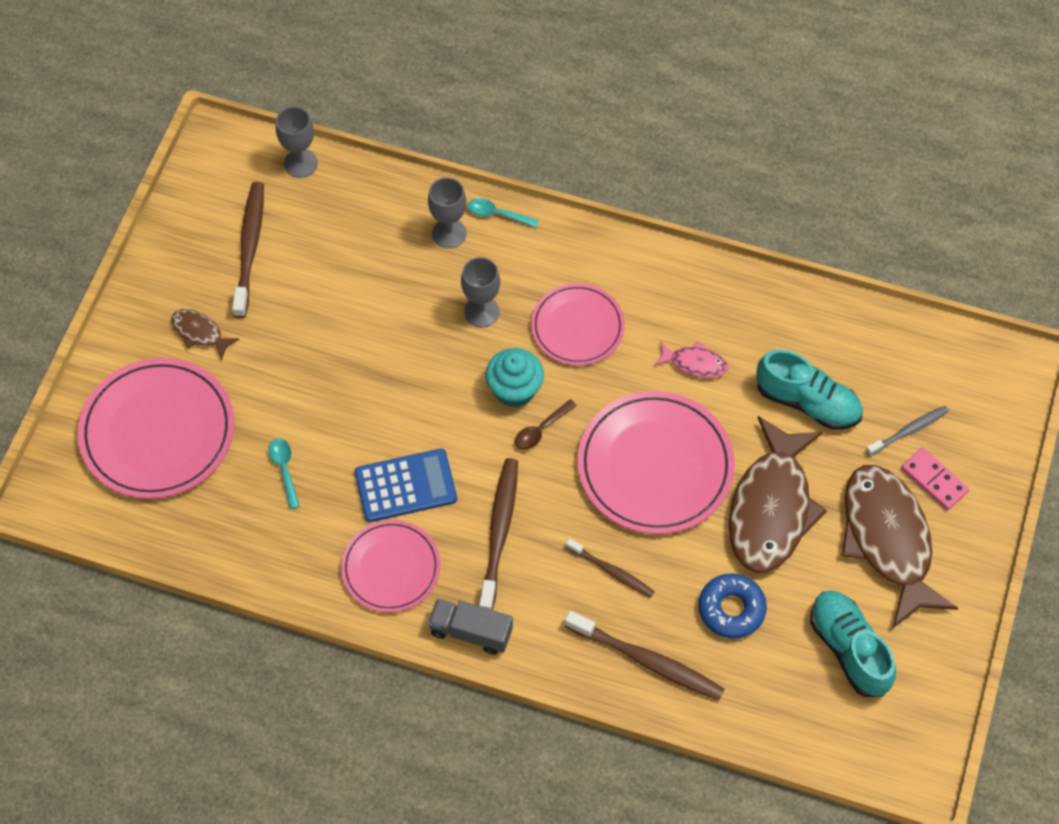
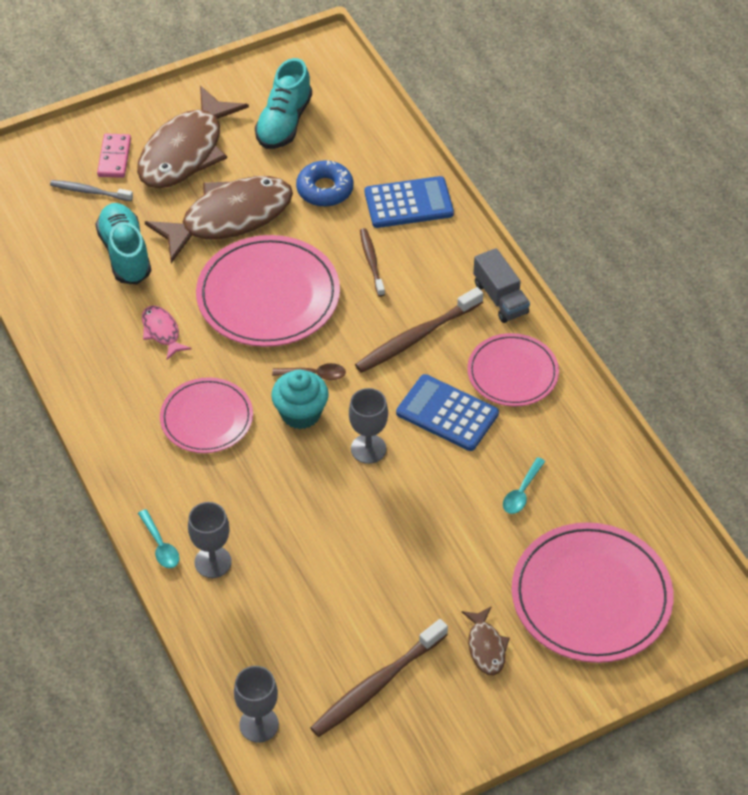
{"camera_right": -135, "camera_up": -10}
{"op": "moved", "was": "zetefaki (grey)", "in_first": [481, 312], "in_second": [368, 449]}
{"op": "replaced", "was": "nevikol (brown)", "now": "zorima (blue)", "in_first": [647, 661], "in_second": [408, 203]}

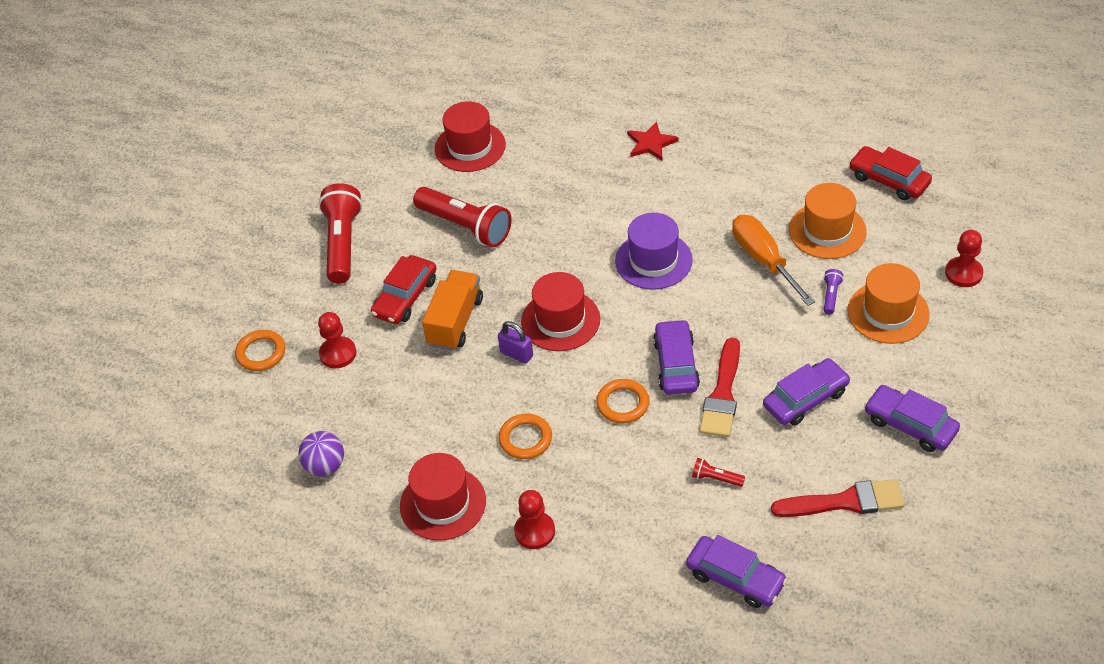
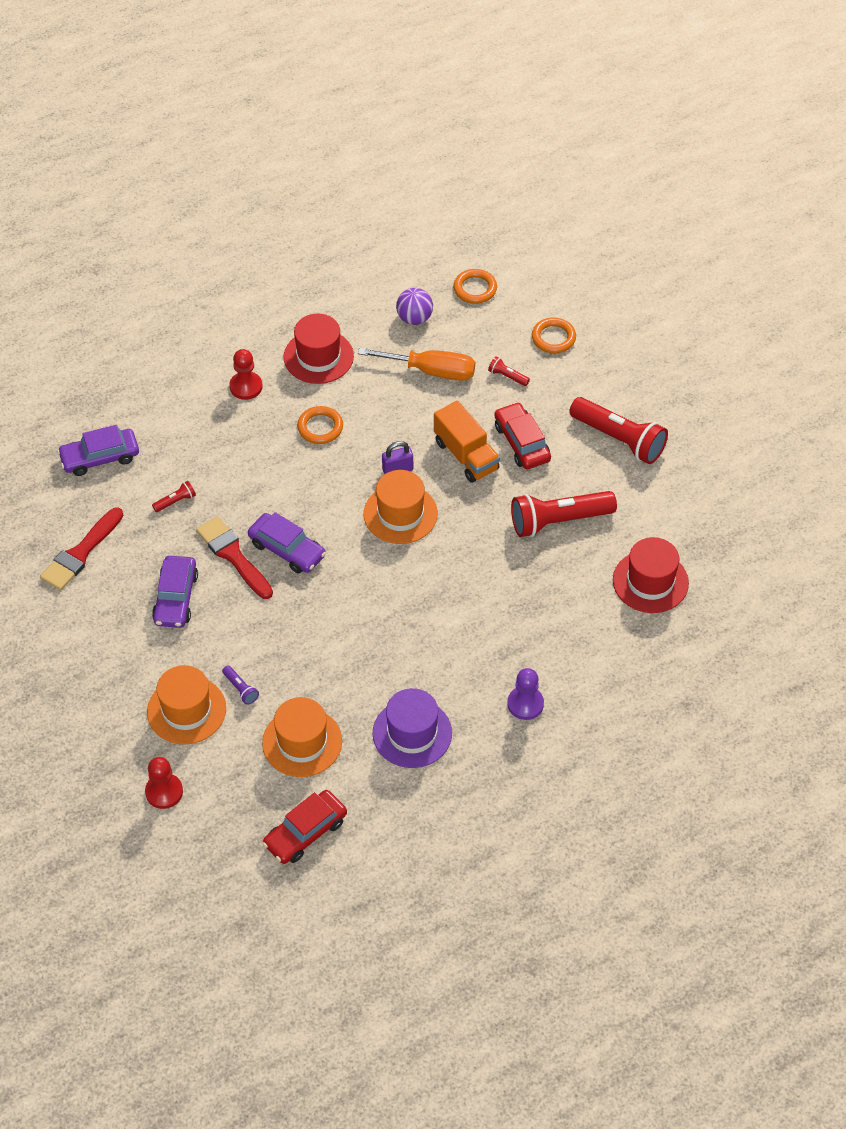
{"camera_right": 125, "camera_up": 5}
{"op": "replaced", "was": "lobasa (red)", "now": "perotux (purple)", "in_first": [651, 143], "in_second": [525, 704]}
{"op": "turned", "was": "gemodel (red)", "in_first": [889, 180], "in_second": [305, 832], "clockwise": 150}
{"op": "moved", "was": "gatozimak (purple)", "in_first": [653, 260], "in_second": [412, 733]}
{"op": "moved", "was": "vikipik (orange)", "in_first": [764, 260], "in_second": [431, 371]}
{"op": "recoloured", "was": "gatozimak (red)", "now": "gatozimak (orange)", "in_first": [560, 320], "in_second": [400, 514]}
{"op": "replaced", "was": "perotux (red)", "now": "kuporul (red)", "in_first": [338, 354], "in_second": [507, 376]}
{"op": "moved", "was": "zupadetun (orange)", "in_first": [623, 404], "in_second": [475, 289]}
{"op": "removed", "was": "gemodel (purple)", "in_first": [910, 425]}

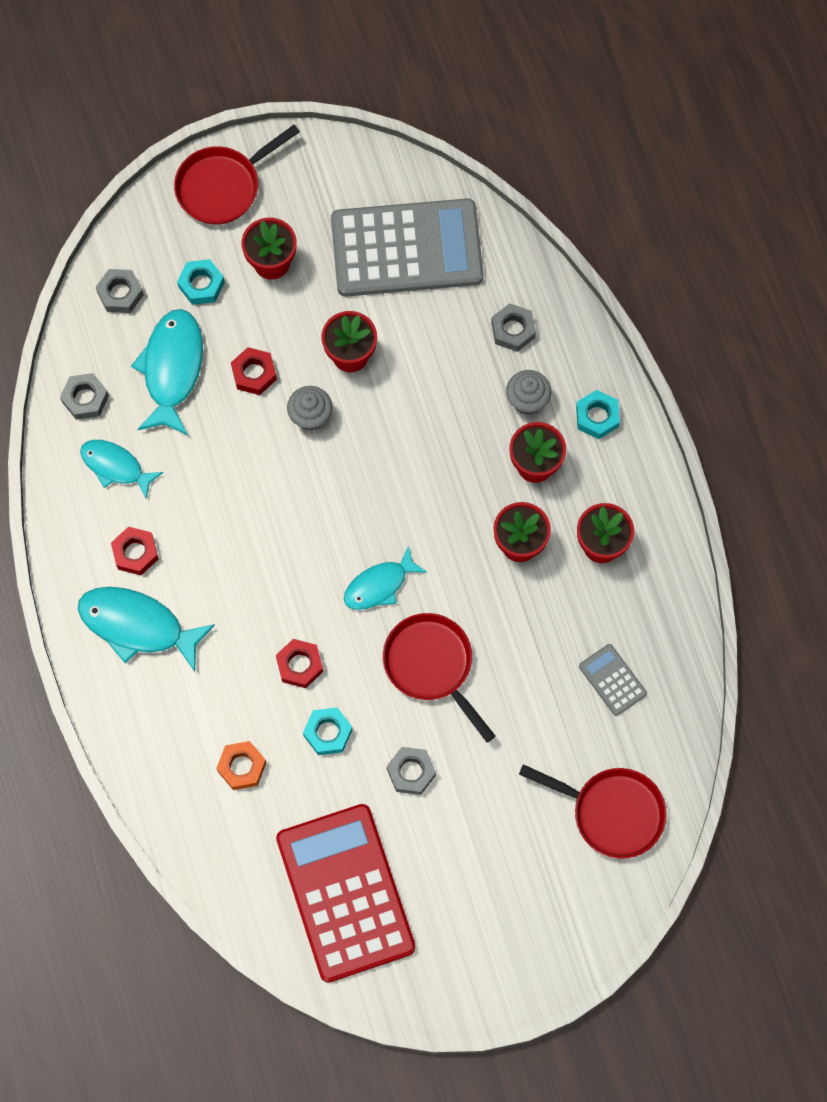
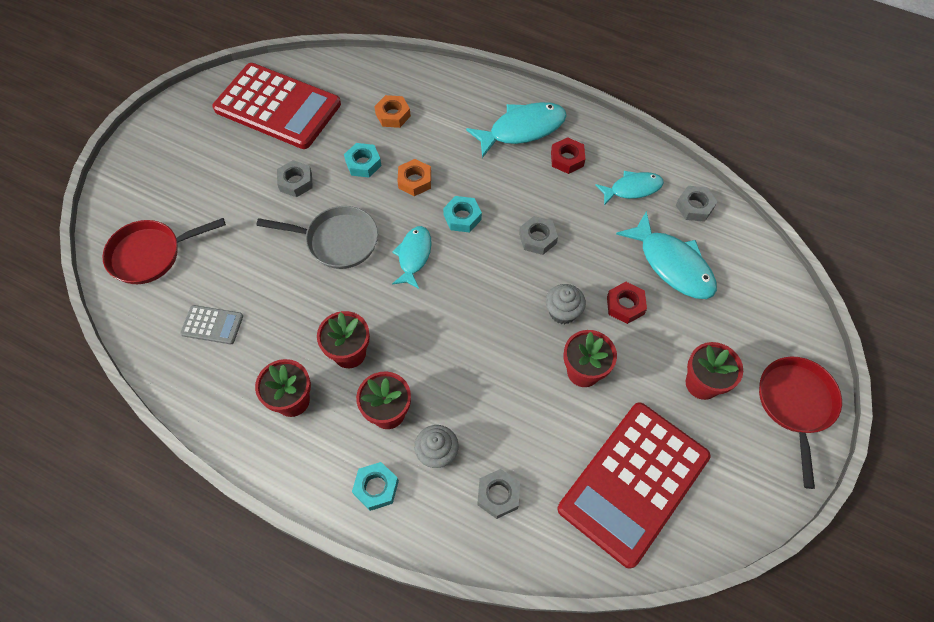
{"camera_right": 135, "camera_up": -10}
{"op": "recoloured", "was": "zorima (grey)", "now": "zorima (red)", "in_first": [406, 249], "in_second": [634, 482]}
{"op": "moved", "was": "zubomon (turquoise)", "in_first": [201, 284], "in_second": [462, 217]}
{"op": "moved", "was": "zubomon (grey)", "in_first": [120, 293], "in_second": [537, 238]}
{"op": "recoloured", "was": "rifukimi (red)", "now": "rifukimi (grey)", "in_first": [432, 665], "in_second": [337, 241]}
{"op": "recoloured", "was": "zubomon (red)", "now": "zubomon (orange)", "in_first": [299, 665], "in_second": [415, 181]}

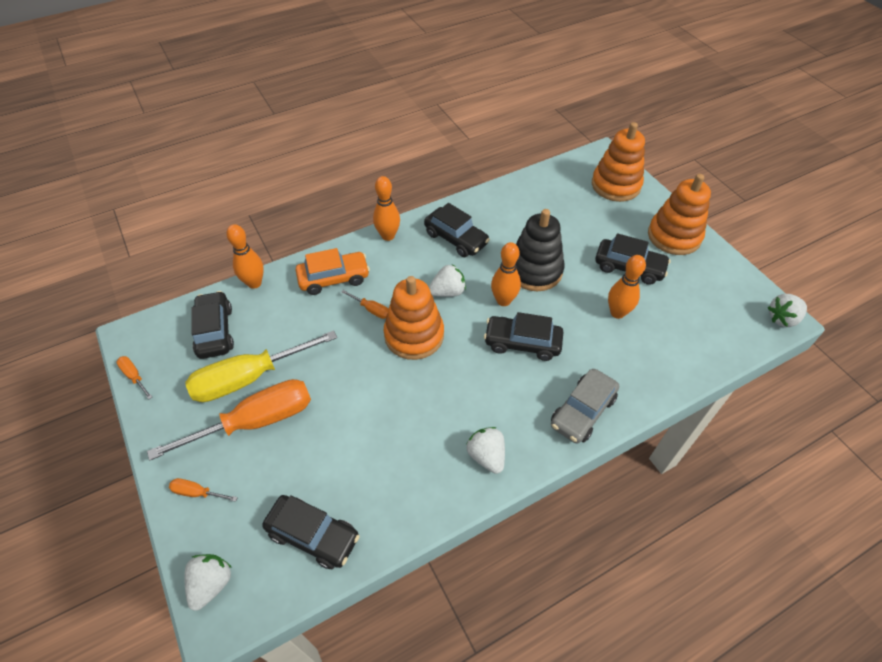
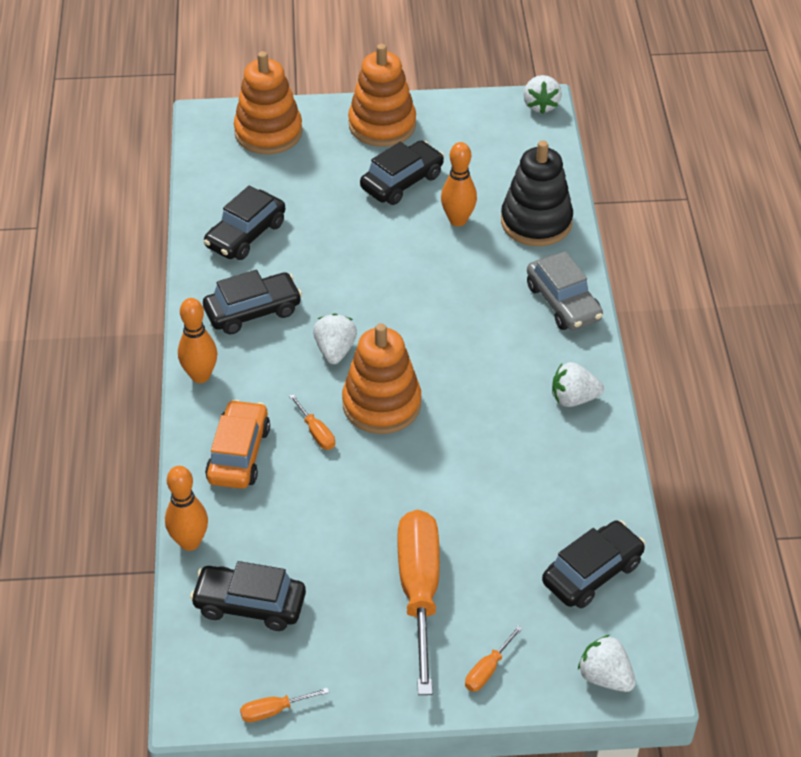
{"camera_right": -65, "camera_up": -5}
{"op": "moved", "was": "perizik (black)", "in_first": [534, 270], "in_second": [536, 222]}
{"op": "removed", "was": "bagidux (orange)", "in_first": [503, 300]}
{"op": "turned", "was": "vikipik (orange)", "in_first": [371, 309], "in_second": [316, 432], "clockwise": 90}
{"op": "moved", "was": "gemodel (black)", "in_first": [522, 343], "in_second": [246, 235]}
{"op": "removed", "was": "vikipik (yellow)", "in_first": [250, 377]}

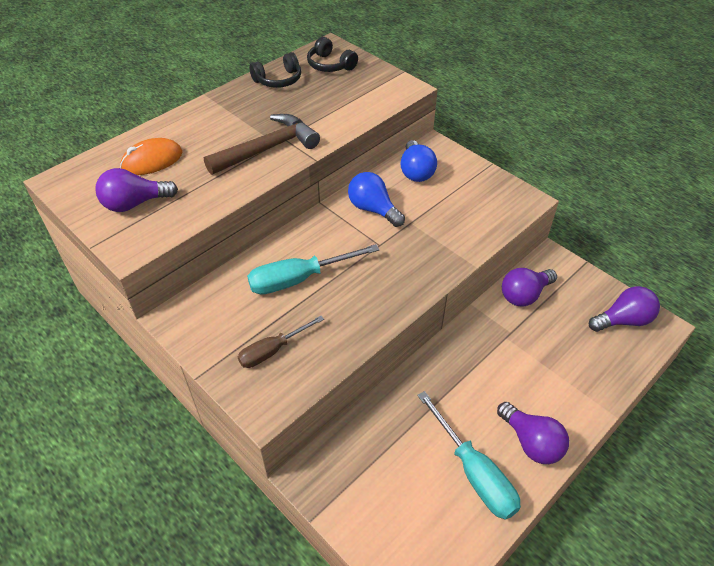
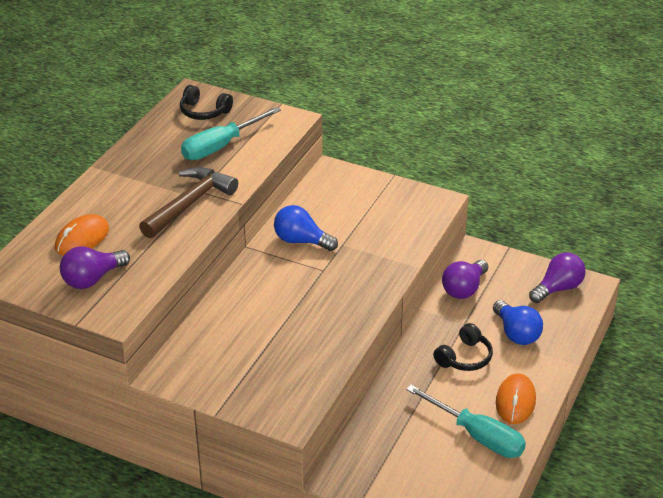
{"camera_right": -20, "camera_up": -10}
{"op": "moved", "was": "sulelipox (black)", "in_first": [278, 80], "in_second": [464, 357]}
{"op": "moved", "was": "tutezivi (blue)", "in_first": [416, 171], "in_second": [516, 333]}
{"op": "moved", "was": "vikipik (turquoise)", "in_first": [299, 279], "in_second": [221, 146]}
{"op": "removed", "was": "vikipik (brown)", "in_first": [272, 351]}
{"op": "replaced", "was": "tutezivi (purple)", "now": "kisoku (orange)", "in_first": [531, 442], "in_second": [515, 401]}

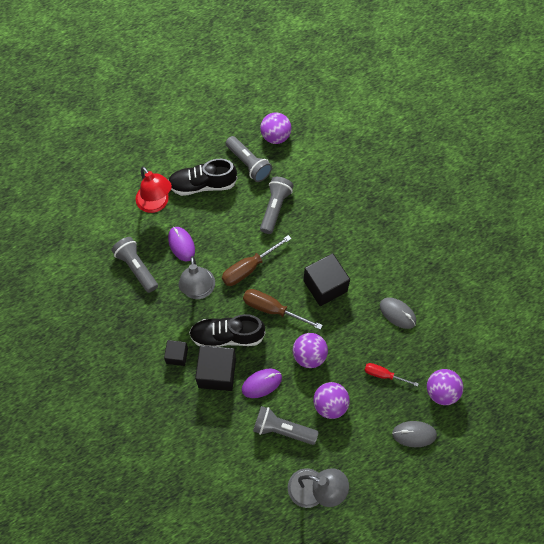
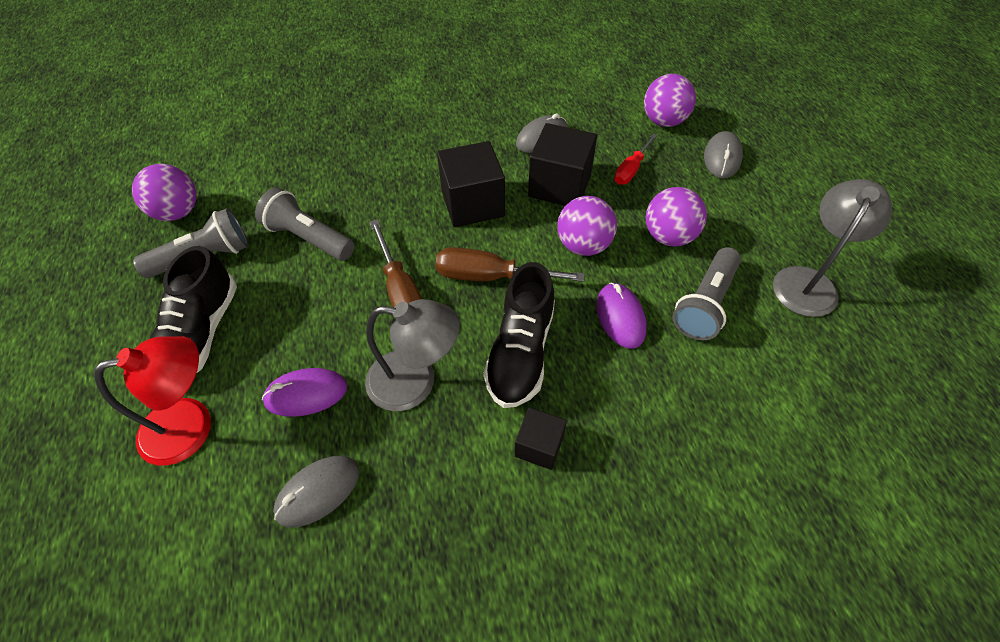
{"camera_right": -75, "camera_up": -10}
{"op": "replaced", "was": "kuporul (grey)", "now": "kisoku (grey)", "in_first": [136, 267], "in_second": [318, 492]}
{"op": "turned", "was": "vikipik (brown)", "in_first": [272, 309], "in_second": [490, 277], "clockwise": 60}
{"op": "moved", "was": "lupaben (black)", "in_first": [217, 373], "in_second": [560, 185]}

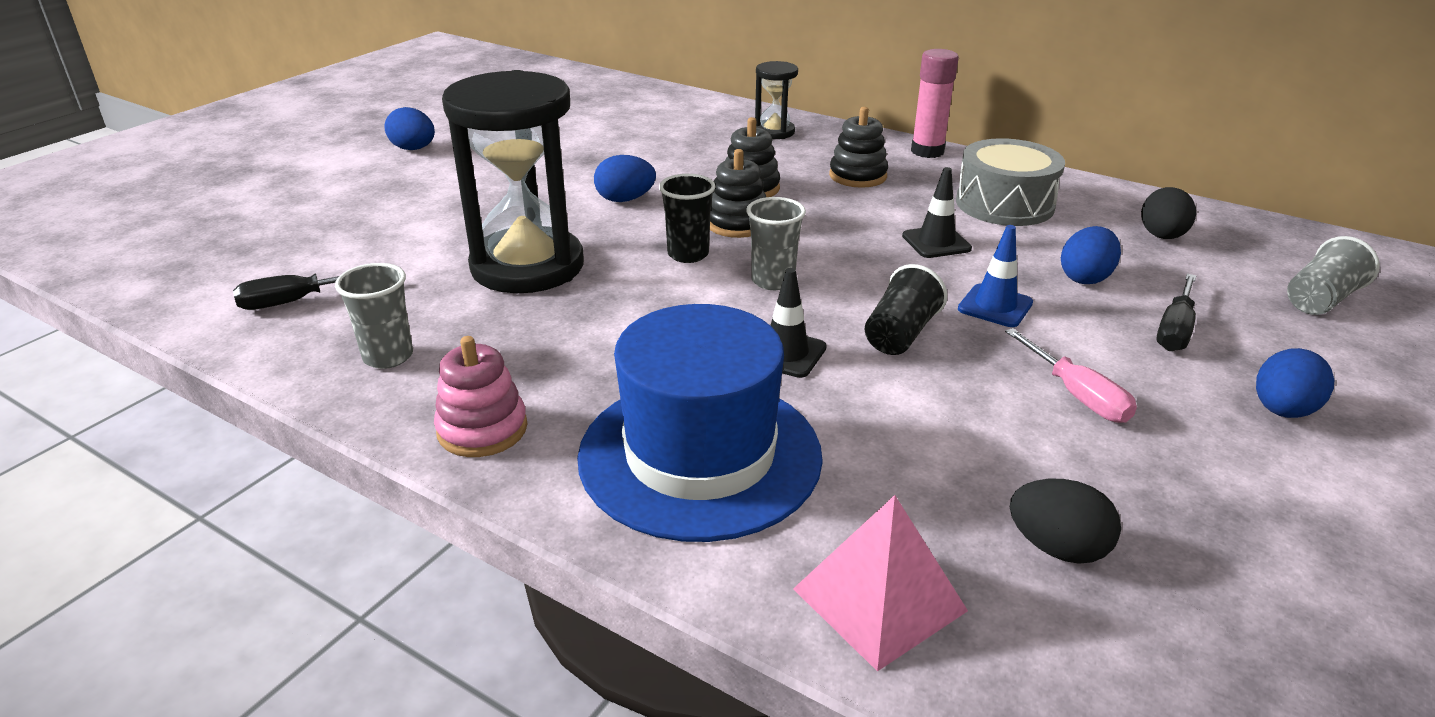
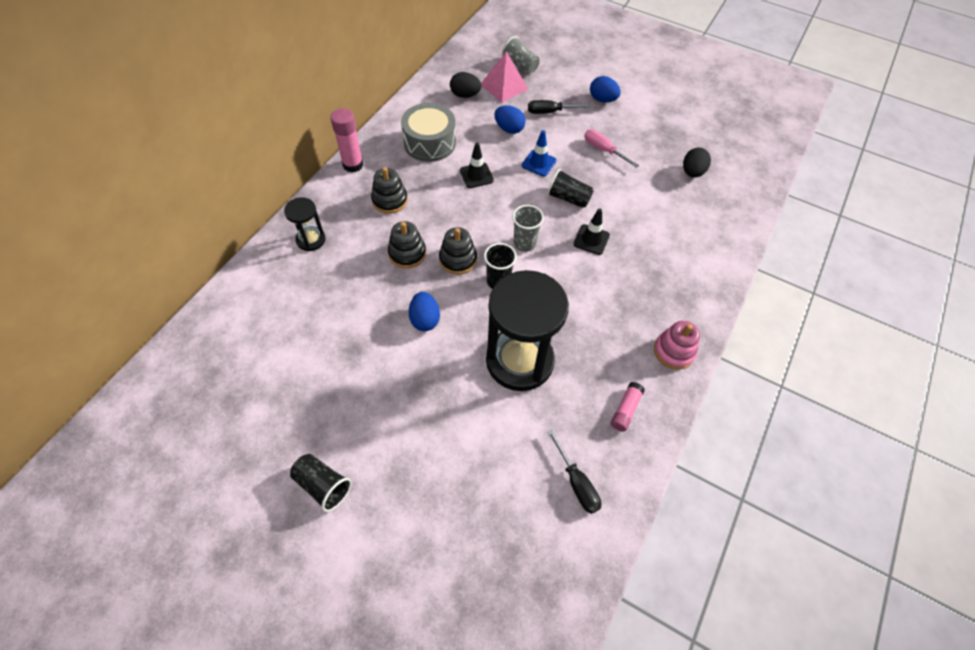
{"camera_right": -95, "camera_up": 25}
{"op": "replaced", "was": "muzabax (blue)", "now": "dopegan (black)", "in_first": [413, 149], "in_second": [323, 485]}
{"op": "replaced", "was": "dopegan (grey)", "now": "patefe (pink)", "in_first": [388, 356], "in_second": [625, 410]}
{"op": "turned", "was": "vikipik (black)", "in_first": [1175, 329], "in_second": [550, 112], "clockwise": 150}
{"op": "removed", "was": "gatozimak (blue)", "in_first": [700, 455]}
{"op": "turned", "was": "vikipik (pink)", "in_first": [1076, 395], "in_second": [604, 150], "clockwise": -105}
{"op": "moved", "was": "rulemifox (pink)", "in_first": [879, 599], "in_second": [504, 86]}

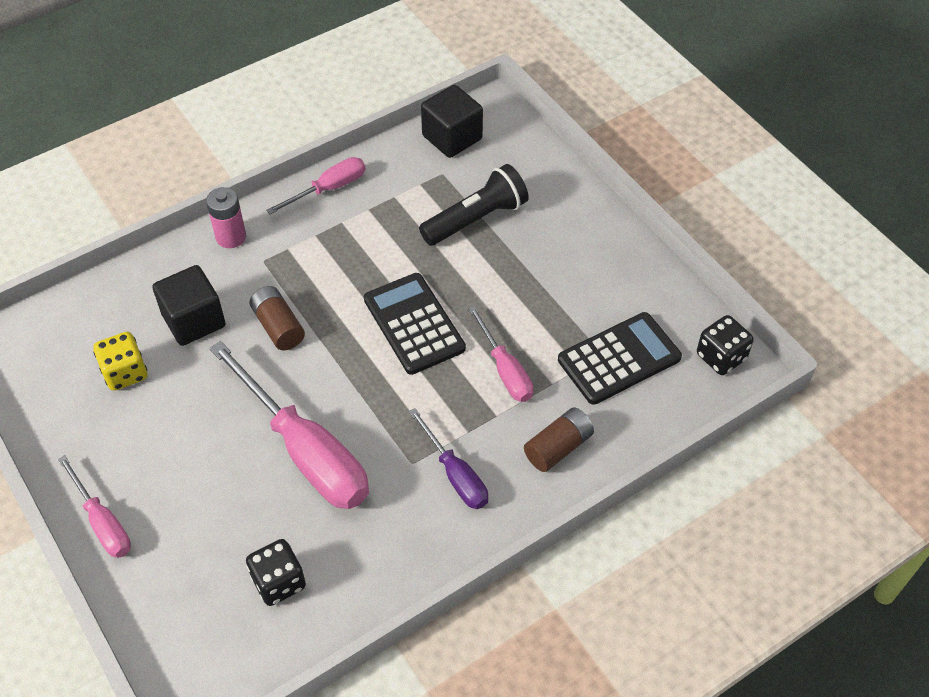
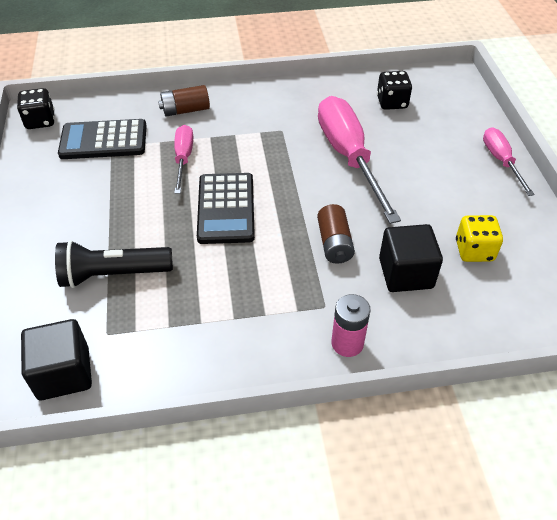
{"camera_right": -155, "camera_up": -5}
{"op": "removed", "was": "vikipik (pink)", "in_first": [329, 189]}
{"op": "removed", "was": "vikipik (purple)", "in_first": [455, 475]}

